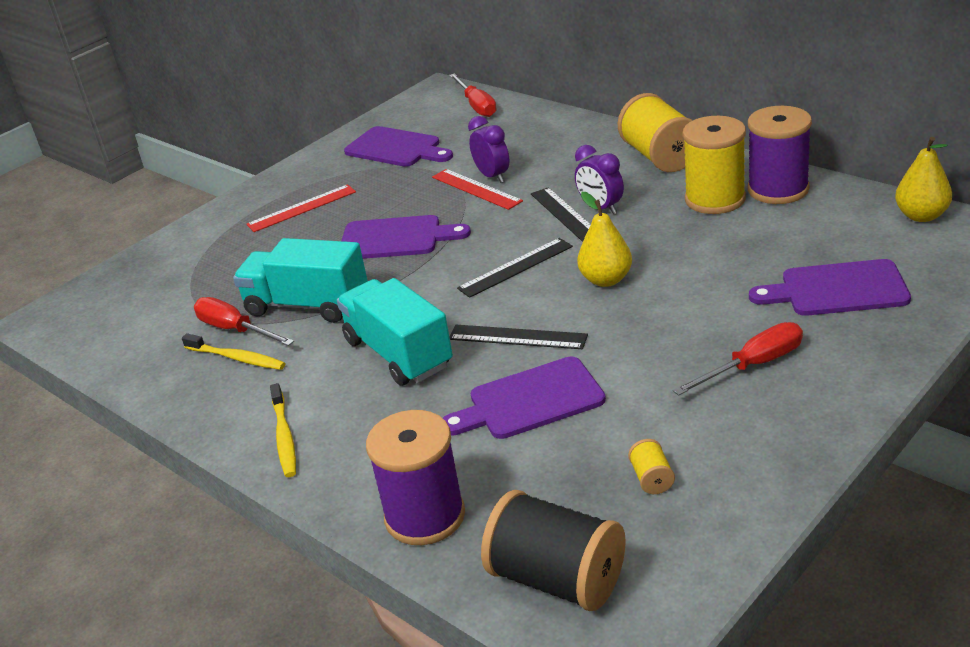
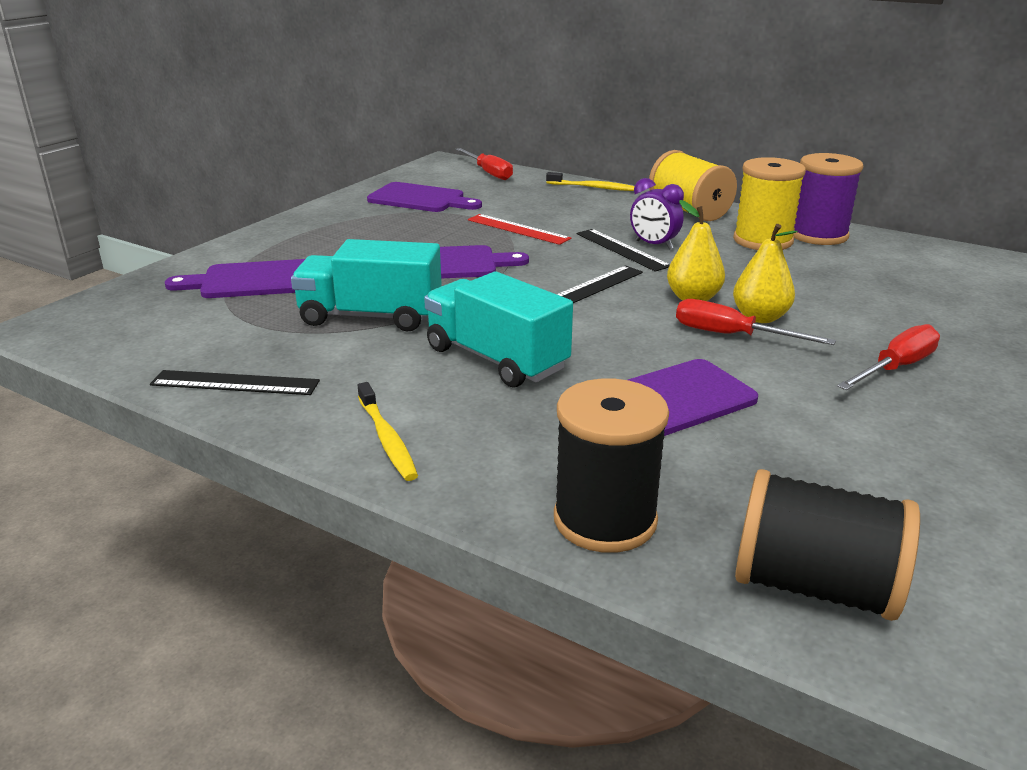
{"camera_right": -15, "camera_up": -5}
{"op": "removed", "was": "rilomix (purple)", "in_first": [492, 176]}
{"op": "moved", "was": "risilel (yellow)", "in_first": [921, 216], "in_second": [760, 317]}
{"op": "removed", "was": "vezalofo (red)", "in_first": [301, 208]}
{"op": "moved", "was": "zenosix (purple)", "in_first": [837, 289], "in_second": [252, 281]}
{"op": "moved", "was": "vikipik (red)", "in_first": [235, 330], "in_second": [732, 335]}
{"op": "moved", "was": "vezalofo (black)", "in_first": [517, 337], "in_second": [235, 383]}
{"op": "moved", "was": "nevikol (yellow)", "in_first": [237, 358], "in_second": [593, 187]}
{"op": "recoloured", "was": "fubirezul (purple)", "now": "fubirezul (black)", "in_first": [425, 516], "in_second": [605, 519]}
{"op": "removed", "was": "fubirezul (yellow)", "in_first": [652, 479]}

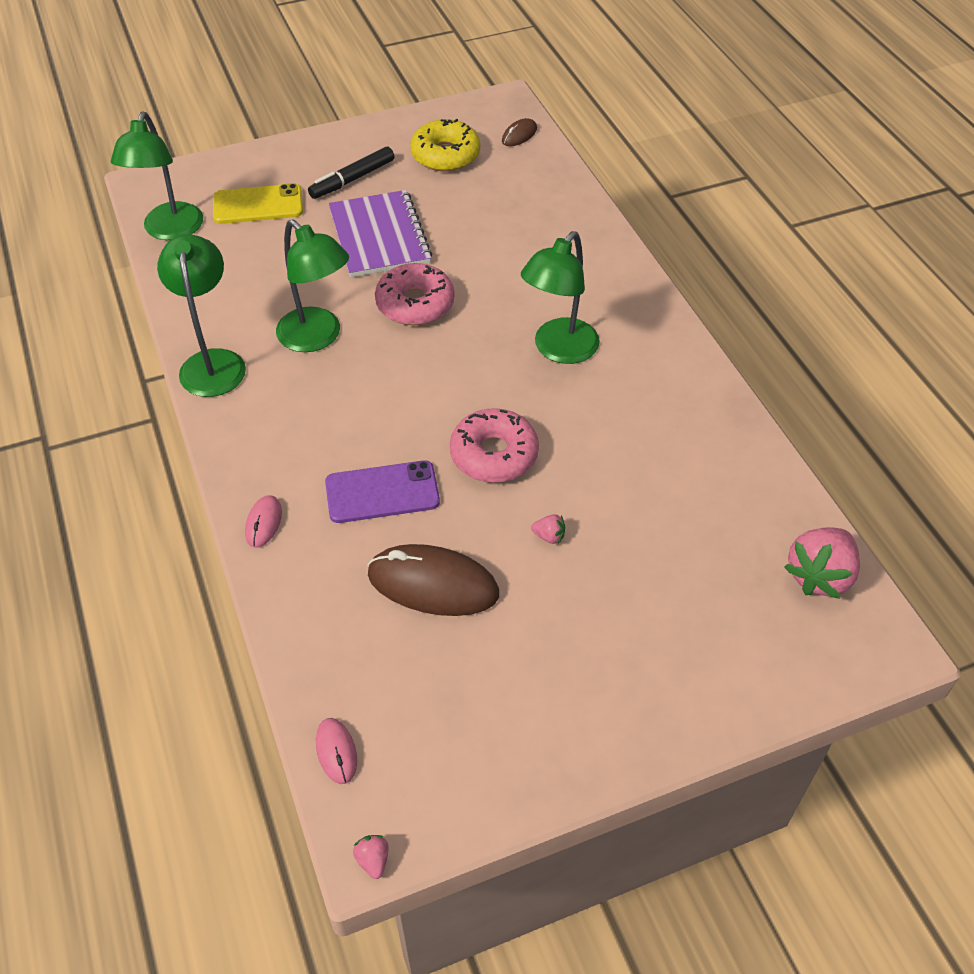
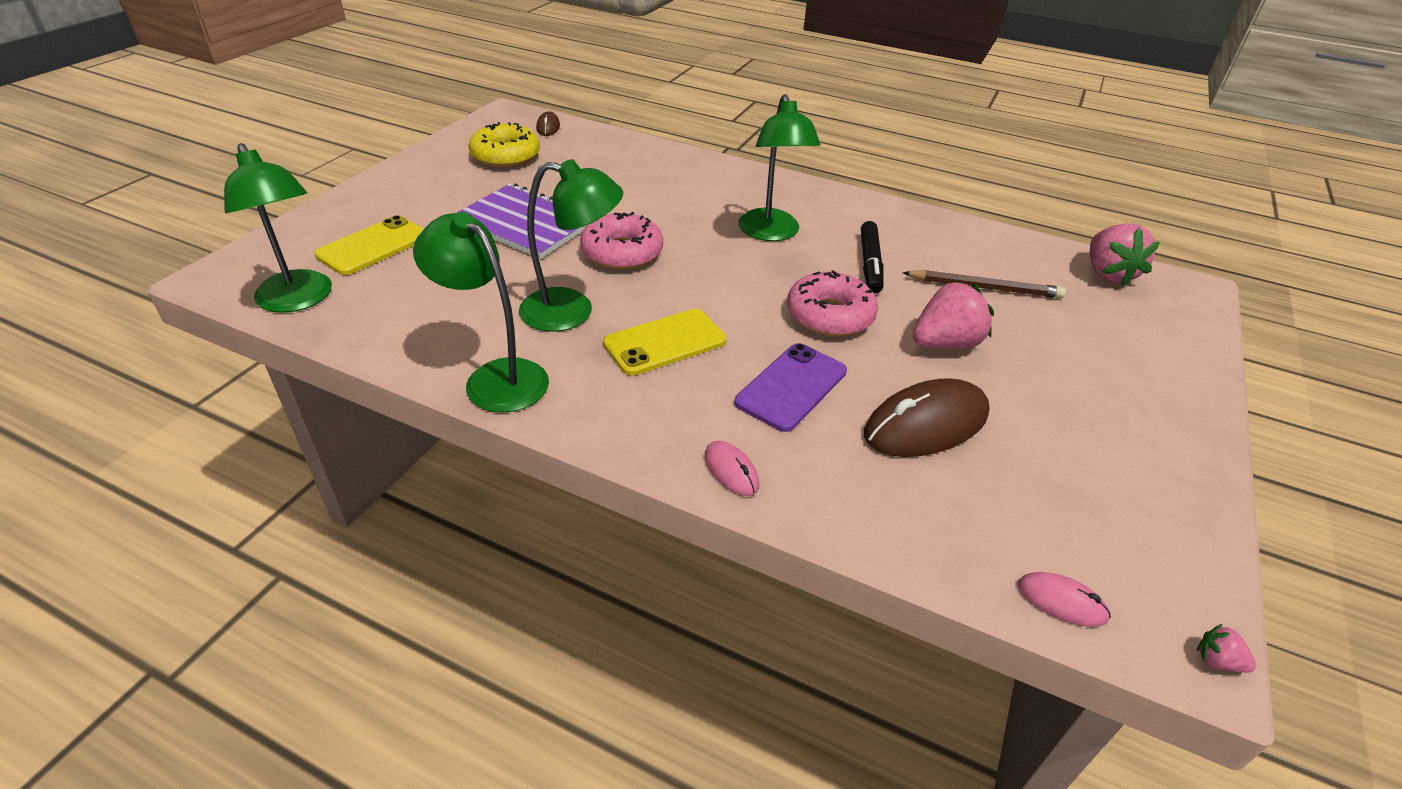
{"camera_right": -45, "camera_up": -10}
{"op": "moved", "was": "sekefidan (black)", "in_first": [353, 179], "in_second": [870, 264]}
{"op": "resized", "was": "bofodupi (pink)", "in_first": [549, 536], "in_second": [945, 344], "ratio": 2.3}
{"op": "added", "now": "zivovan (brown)", "in_second": [984, 288]}
{"op": "added", "now": "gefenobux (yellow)", "in_second": [665, 342]}

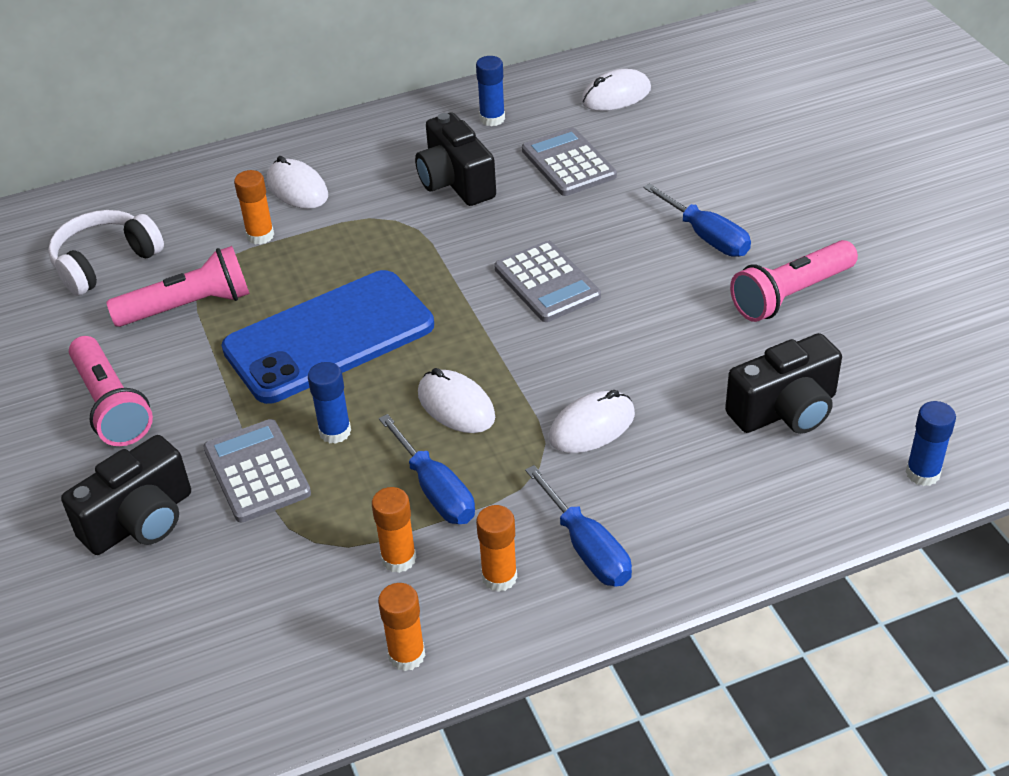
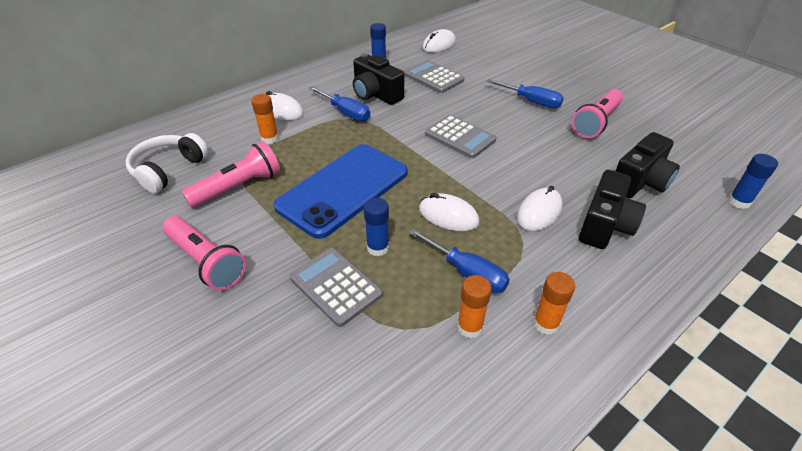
{"camera_right": -20, "camera_up": 0}
{"op": "moved", "was": "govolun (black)", "in_first": [140, 521], "in_second": [605, 225]}
{"op": "moved", "was": "vikipik (blue)", "in_first": [587, 548], "in_second": [345, 112]}
{"op": "removed", "was": "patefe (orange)", "in_first": [406, 655]}

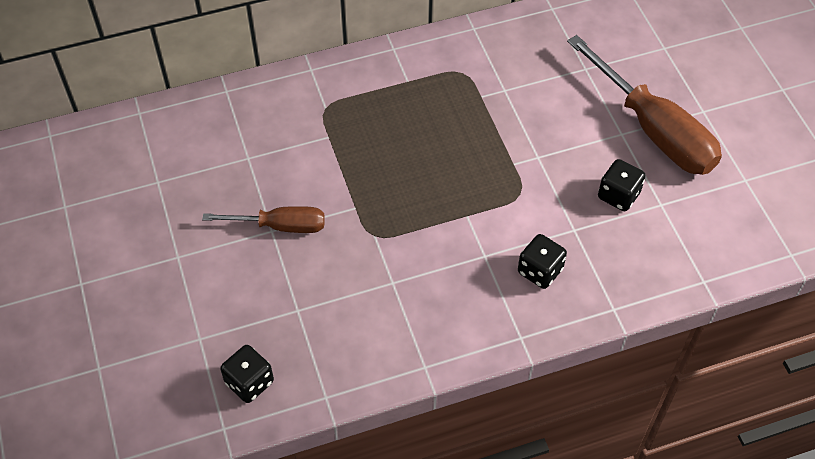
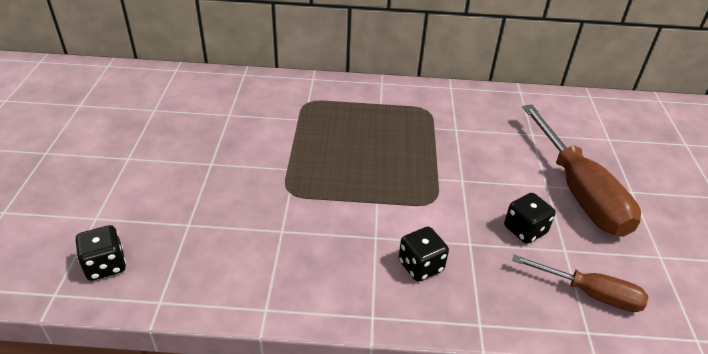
{"camera_right": 20, "camera_up": -15}
{"op": "moved", "was": "vikipik (brown)", "in_first": [280, 226], "in_second": [590, 293]}

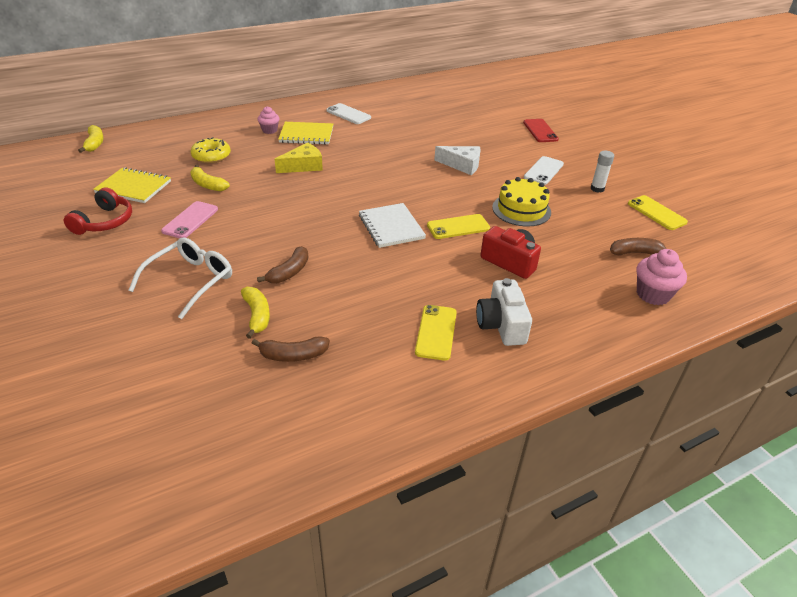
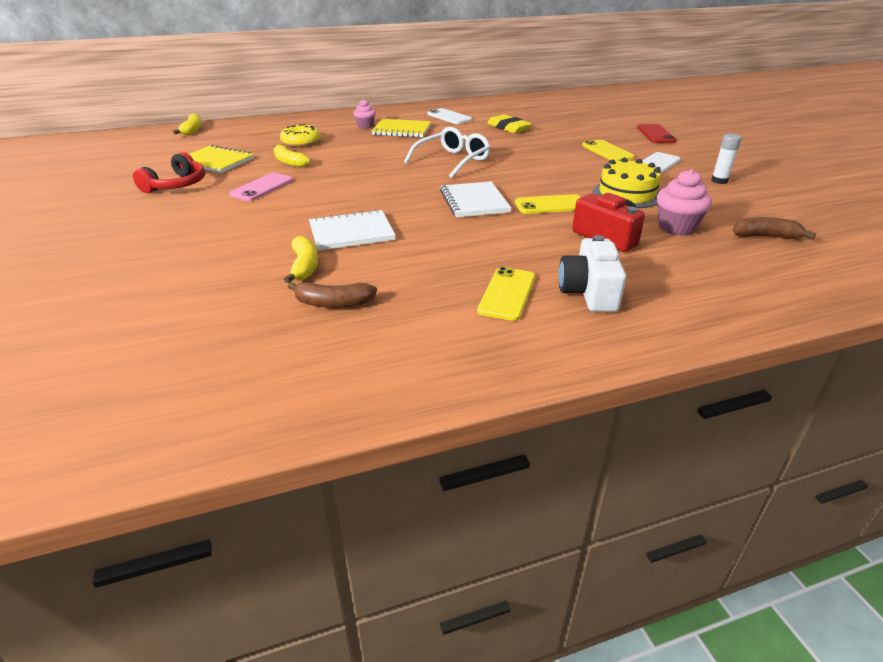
{"camera_right": 10, "camera_up": -5}
{"op": "removed", "was": "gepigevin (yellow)", "in_first": [303, 166]}
{"op": "removed", "was": "gepigevin (white)", "in_first": [462, 165]}
{"op": "moved", "was": "gefenobux (yellow)", "in_first": [656, 213], "in_second": [607, 151]}
{"op": "moved", "was": "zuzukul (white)", "in_first": [191, 281], "in_second": [453, 161]}
{"op": "replaced", "was": "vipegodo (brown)", "now": "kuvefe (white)", "in_first": [289, 272], "in_second": [351, 232]}
{"op": "moved", "was": "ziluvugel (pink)", "in_first": [653, 294], "in_second": [676, 227]}
{"op": "added", "now": "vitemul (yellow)", "in_second": [508, 127]}

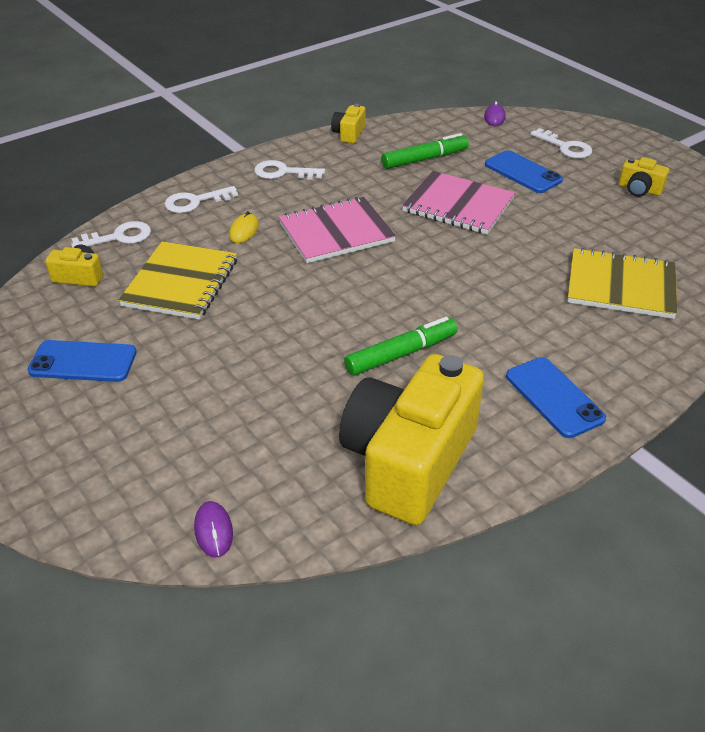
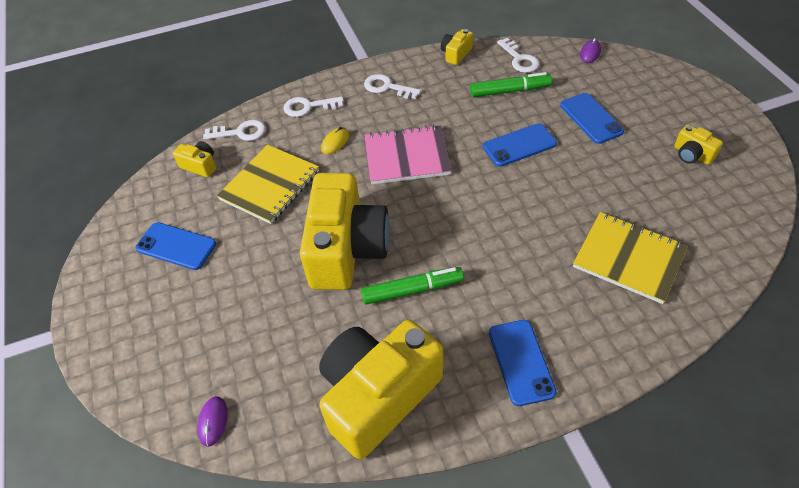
{"camera_right": 20, "camera_up": 10}
{"op": "moved", "was": "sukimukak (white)", "in_first": [565, 147], "in_second": [519, 59]}
{"op": "replaced", "was": "kuvefe (pink)", "now": "gefenobux (blue)", "in_first": [458, 205], "in_second": [519, 145]}
{"op": "added", "now": "govolun (yellow)", "in_second": [346, 249]}

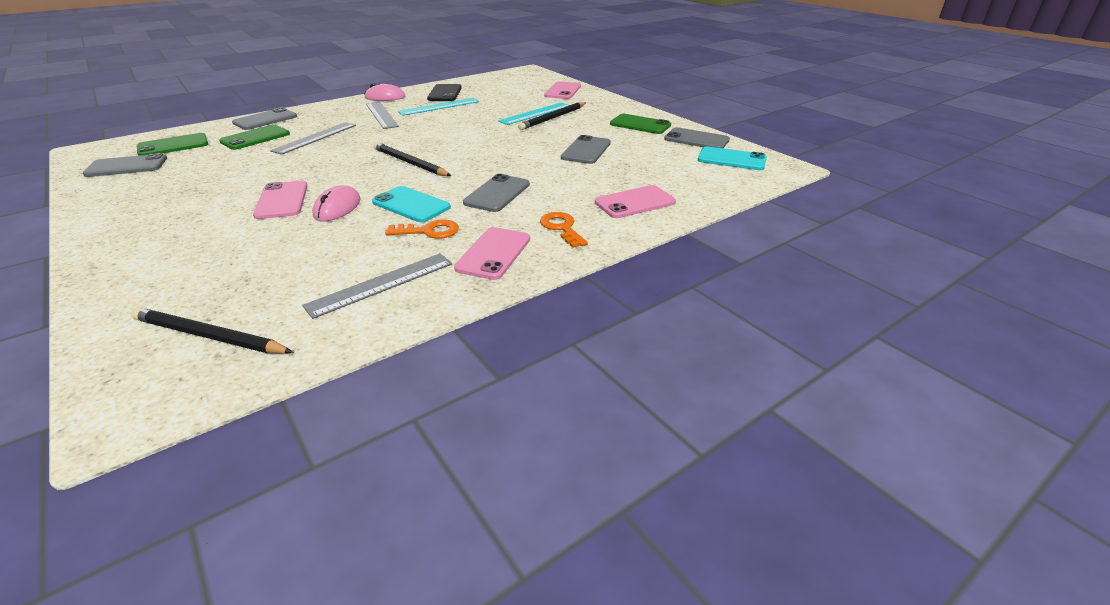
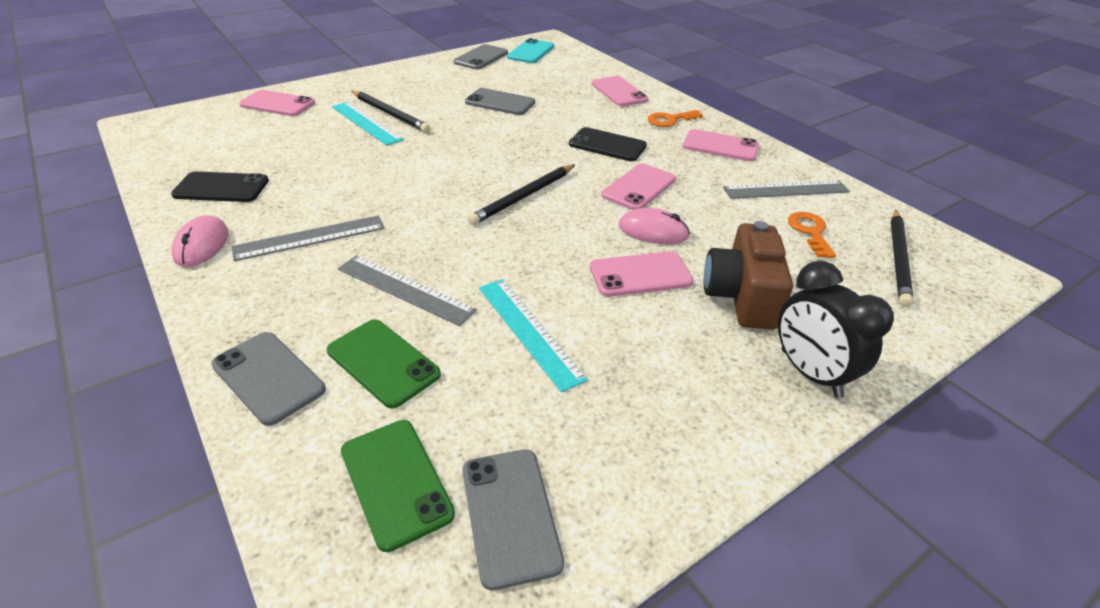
{"camera_right": -90, "camera_up": 5}
{"op": "moved", "was": "vezalofo (turquoise)", "in_first": [439, 106], "in_second": [528, 331]}
{"op": "removed", "was": "gefenobux (green)", "in_first": [640, 125]}
{"op": "recoloured", "was": "gefenobux (grey)", "now": "gefenobux (black)", "in_first": [497, 193], "in_second": [607, 145]}
{"op": "recoloured", "was": "gefenobux (turquoise)", "now": "gefenobux (pink)", "in_first": [411, 205], "in_second": [638, 187]}
{"op": "moved", "was": "sukimukak (orange)", "in_first": [429, 231], "in_second": [810, 232]}
{"op": "turned", "was": "vezalofo (grey)", "in_first": [381, 284], "in_second": [786, 190], "clockwise": -60}
{"op": "added", "now": "govolun (brown)", "in_second": [741, 296]}
{"op": "added", "now": "rilomix (black)", "in_second": [810, 373]}

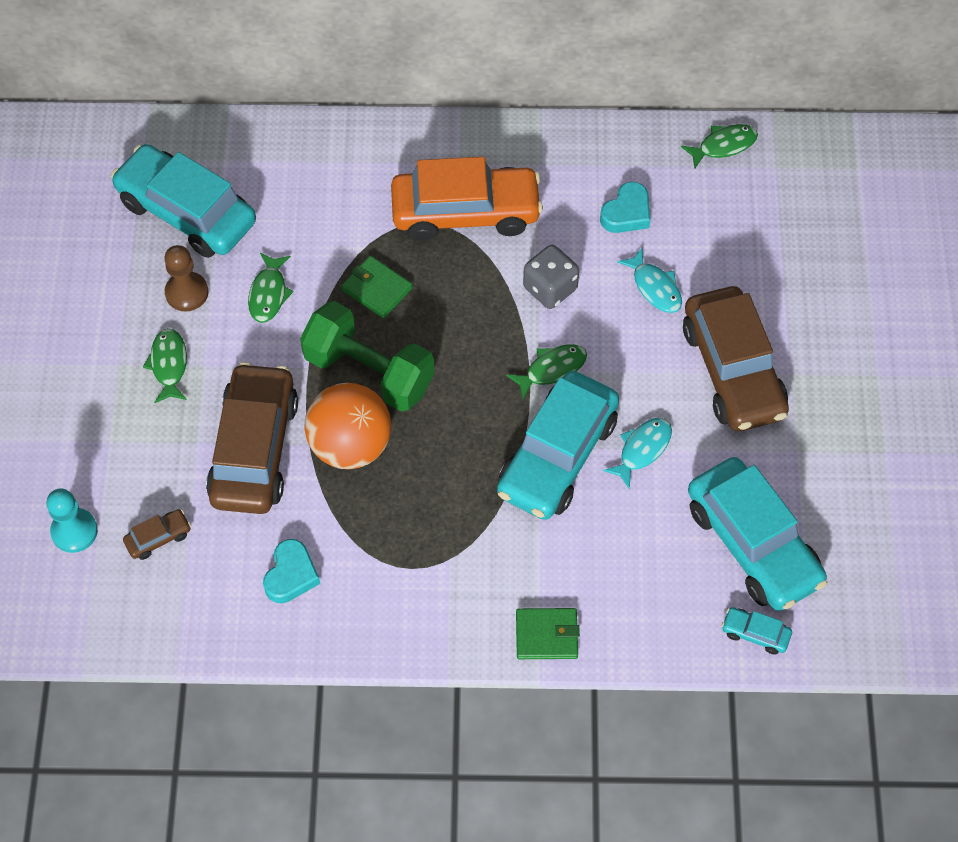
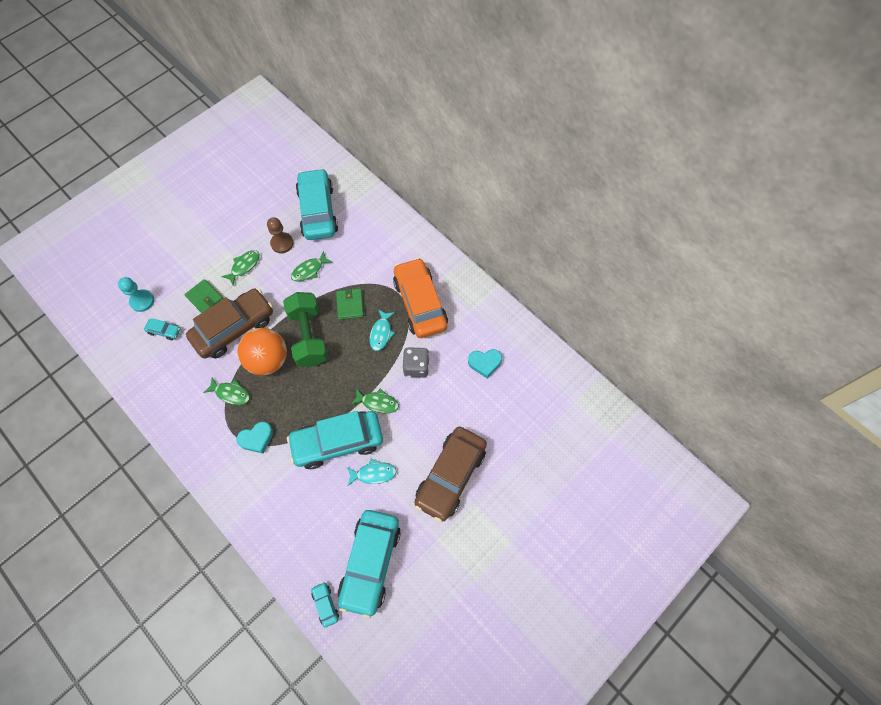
{"camera_right": 45, "camera_up": 5}
{"op": "moved", "was": "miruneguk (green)", "in_first": [723, 145], "in_second": [231, 393]}
{"op": "turned", "was": "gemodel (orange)", "in_first": [465, 212], "in_second": [420, 303], "clockwise": -150}
{"op": "moved", "was": "miruneguk (turquoise)", "in_first": [655, 287], "in_second": [381, 333]}
{"op": "recoloured", "was": "gemodel (brown)", "now": "gemodel (turquoise)", "in_first": [158, 538], "in_second": [164, 331]}
{"op": "moved", "was": "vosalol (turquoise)", "in_first": [291, 575], "in_second": [257, 438]}
{"op": "moved", "was": "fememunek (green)", "in_first": [546, 635], "in_second": [205, 298]}

